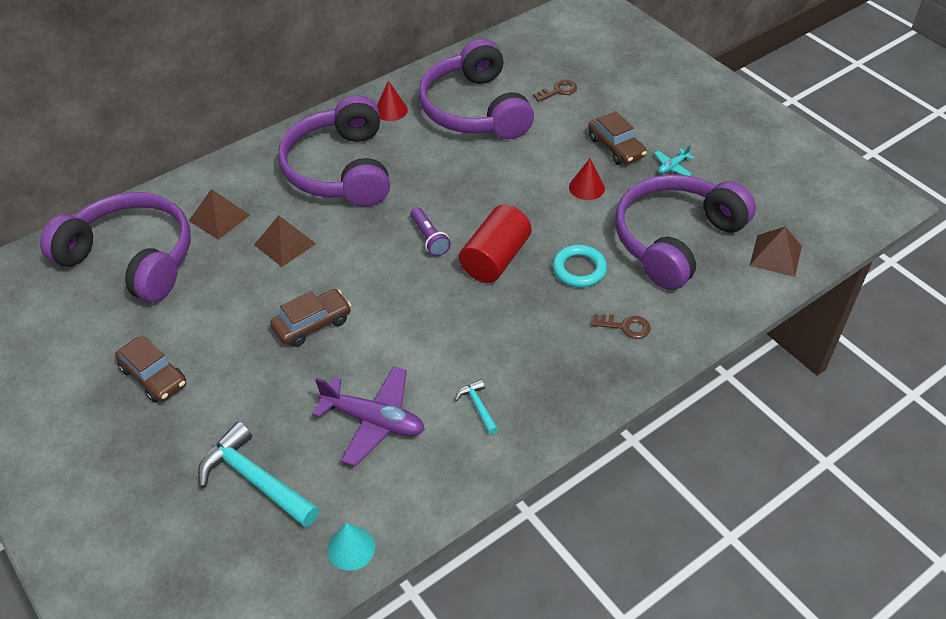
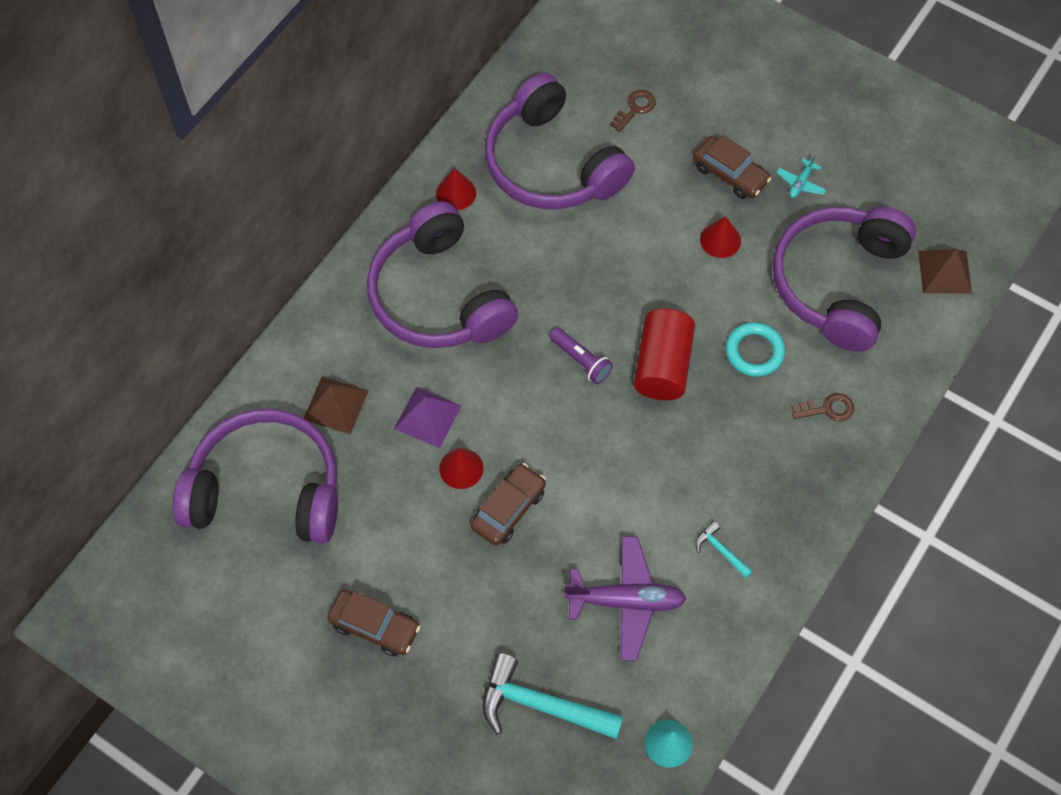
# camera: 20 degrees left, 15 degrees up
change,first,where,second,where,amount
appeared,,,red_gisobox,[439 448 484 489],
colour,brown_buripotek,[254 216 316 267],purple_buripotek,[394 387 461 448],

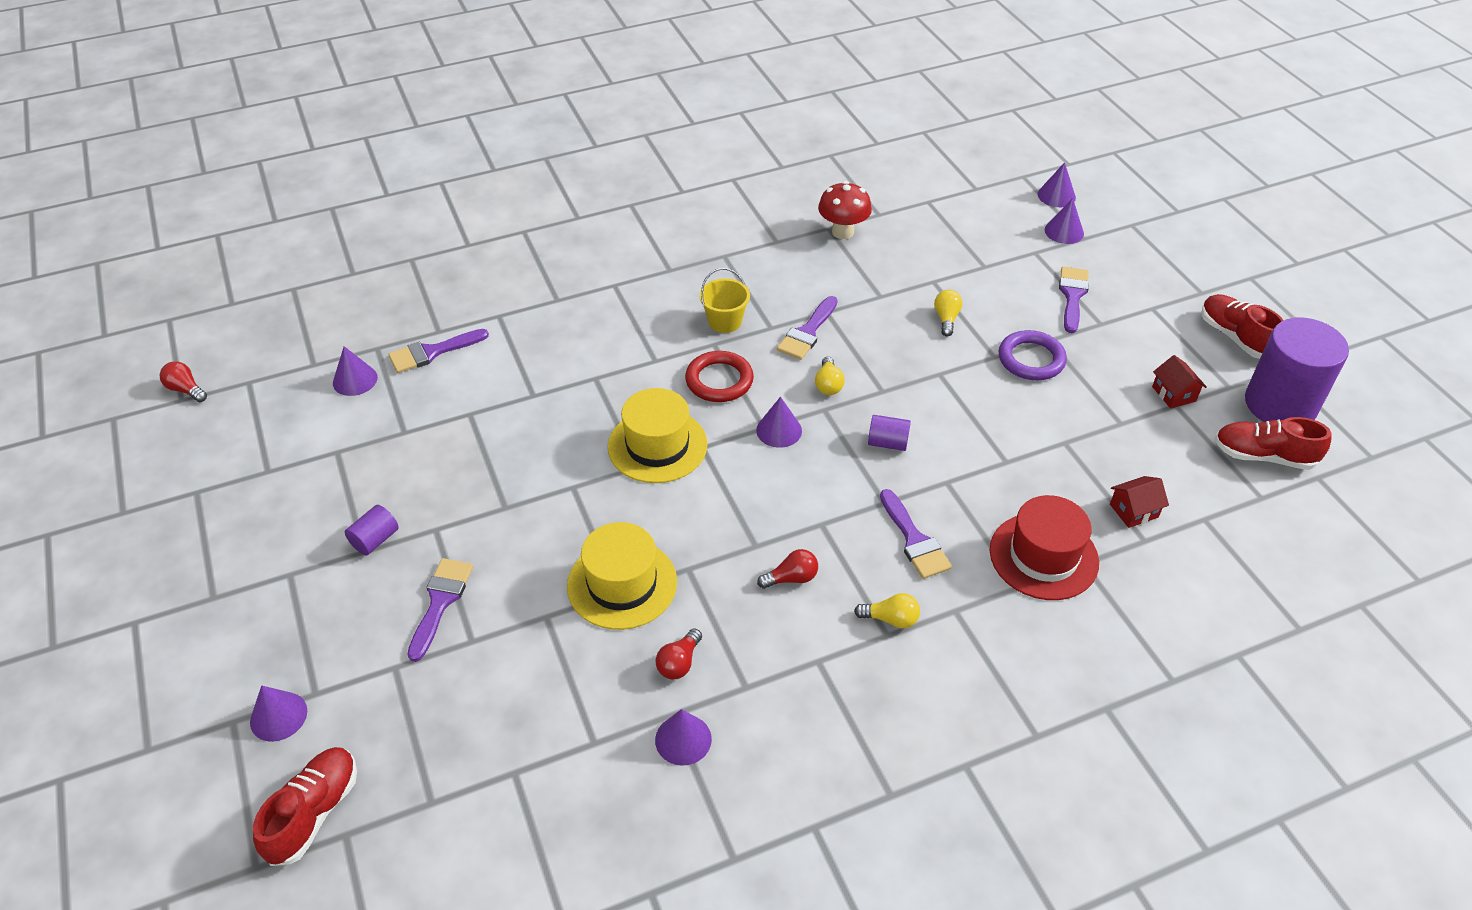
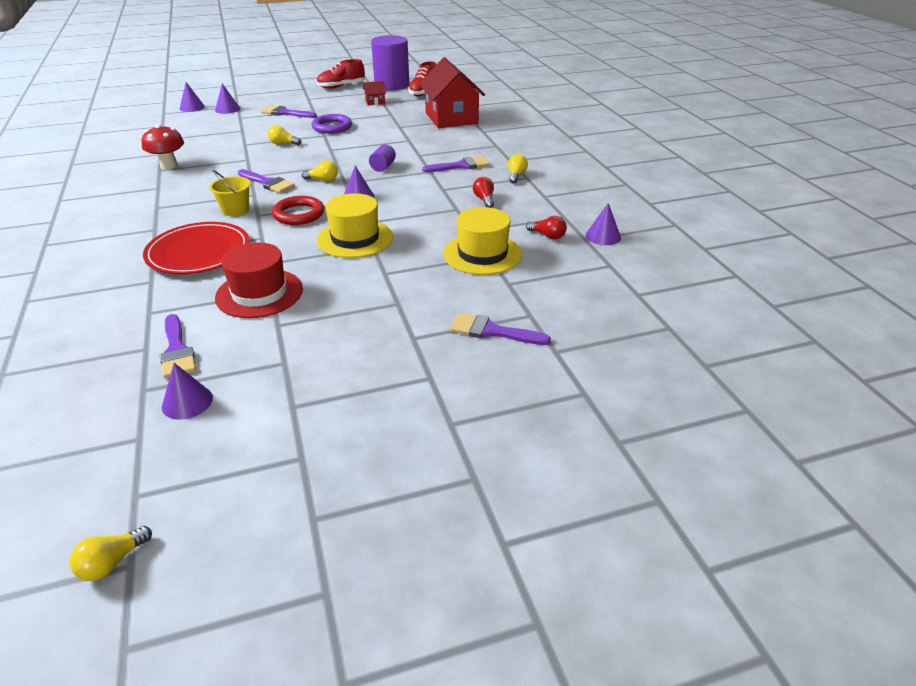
# camera: 85 degrees left, 10 degrees down
change,first,where,second,where,amount
missing,purple_gisobox,[250 686 307 742],,,
missing,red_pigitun,[253 747 357 866],,,
missing,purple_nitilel,[345 505 399 555],,,
appeared,,,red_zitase,[143 222 250 274],
relocated,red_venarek,[990 495 1099 600],,[215 242 303 318],
colour,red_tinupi,[160 361 207 402],yellow_tinupi,[70 526 152 581],
size,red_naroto,[1110 476 1169 528],,[419 57 485 128],x2.45

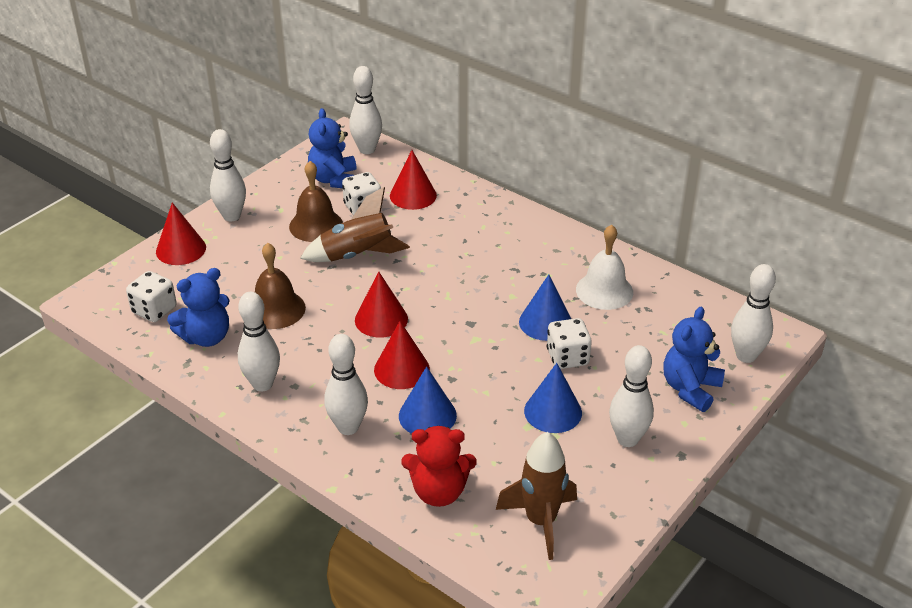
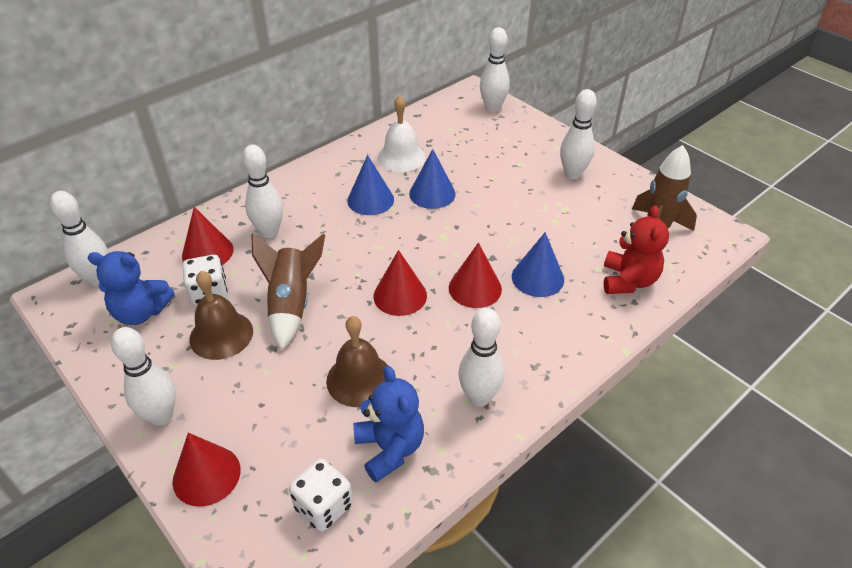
# camera: 80 degrees left, 5 degrees up
change,first,where,second,where,amount
missing,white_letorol,[546 318 592 369],,,
missing,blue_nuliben,[663 307 725 412],,,
relocated,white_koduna,[324 334 368 435],,[242 145 283 238],
relocated,blue_gisobox,[524 363 582 433],,[347 155 394 215],

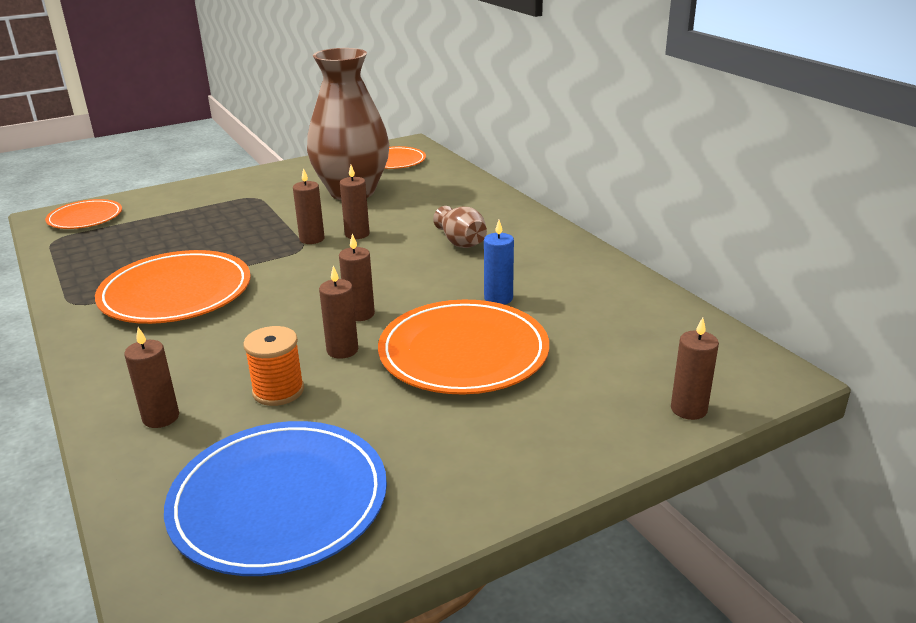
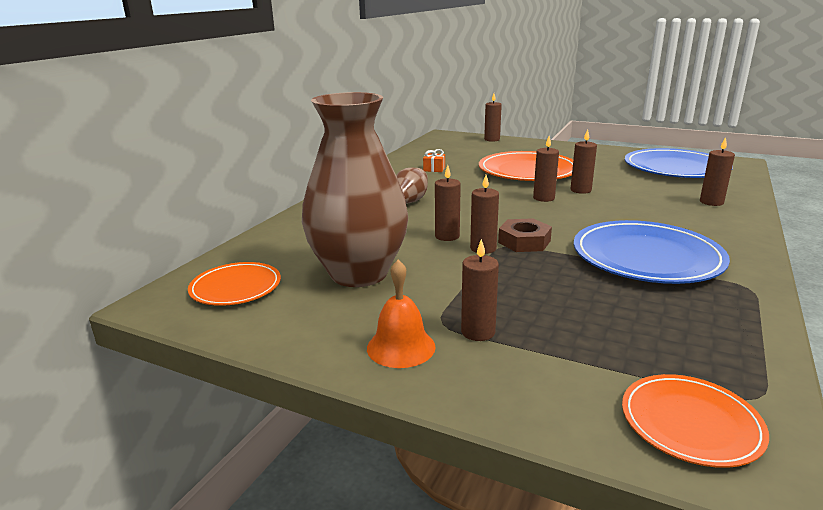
# camera: 125 degrees left, 5 degrees down
change,first,where,second,where,amount
missing,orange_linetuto,[243 326 304 406],,,
missing,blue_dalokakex,[484 220 514 305],,,
appeared,,,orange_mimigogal,[367 260 435 368],
appeared,,,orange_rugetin,[423 149 445 172],
appeared,,,brown_dalokakex,[461 239 499 341],
appeared,,,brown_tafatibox,[498 218 552 252],
colour,orange_zitase,[95 250 250 324],blue_zitase,[574 220 730 284],

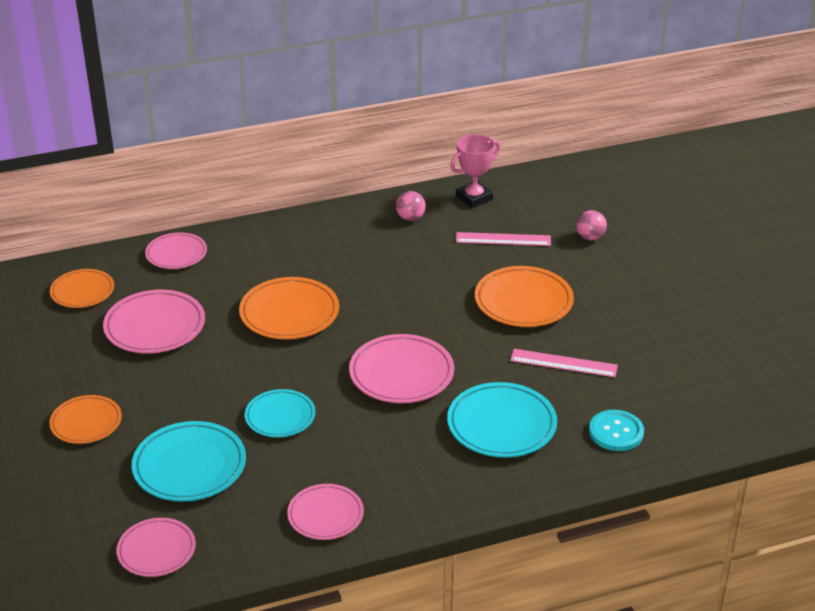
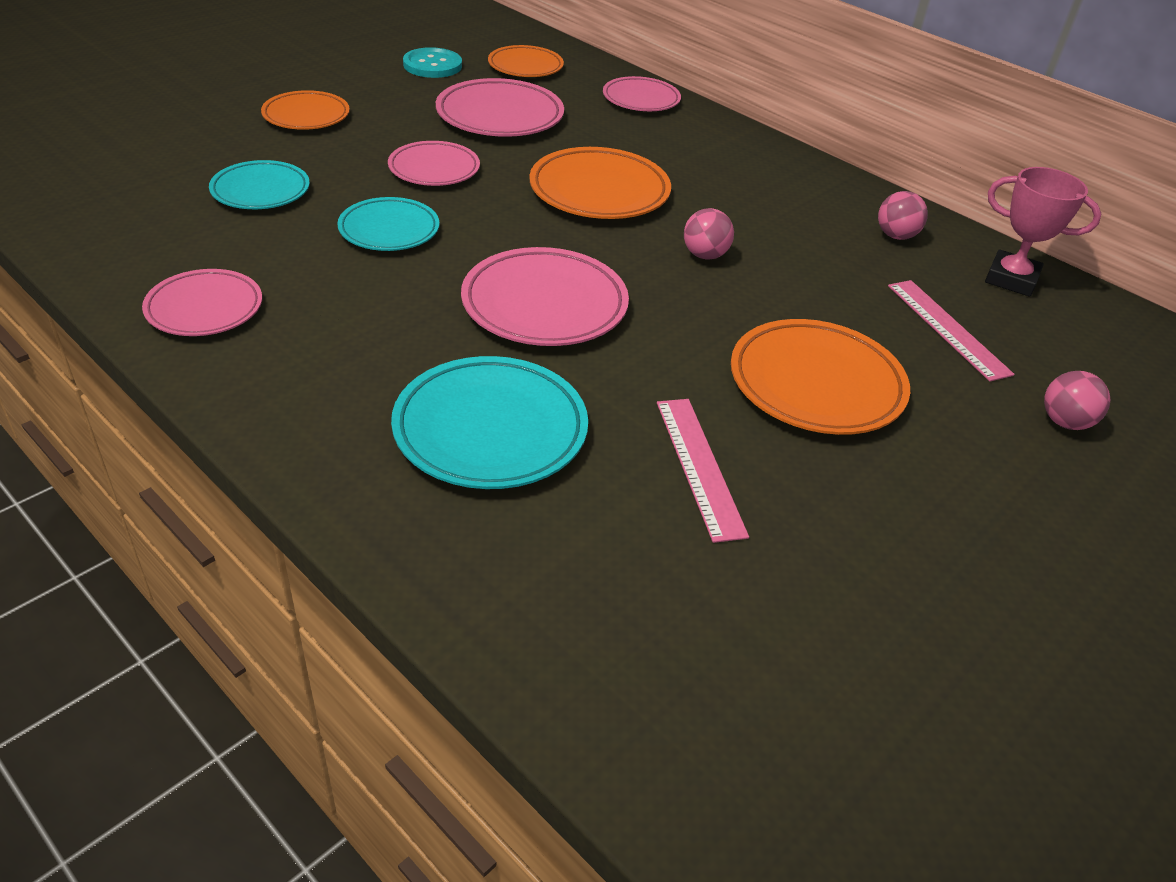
# camera: 60 degrees right, 5 degrees up
change,first,where,second,where,amount
appeared,,,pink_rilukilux,[684 208 734 260],
relocated,pink_zitase,[116 518 196 577],,[388 141 480 186],
relocated,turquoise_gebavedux,[589 410 644 451],,[403 47 462 78],
size,turquoise_zitase,[132 421 246 502],,[209 160 310 209],x0.65

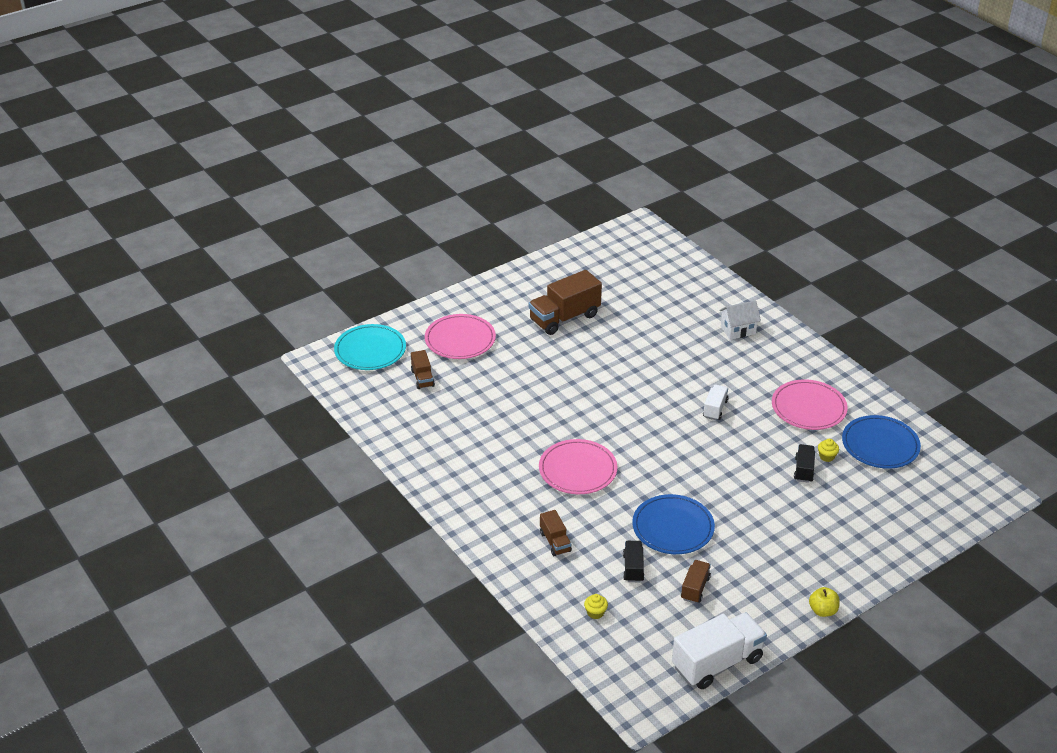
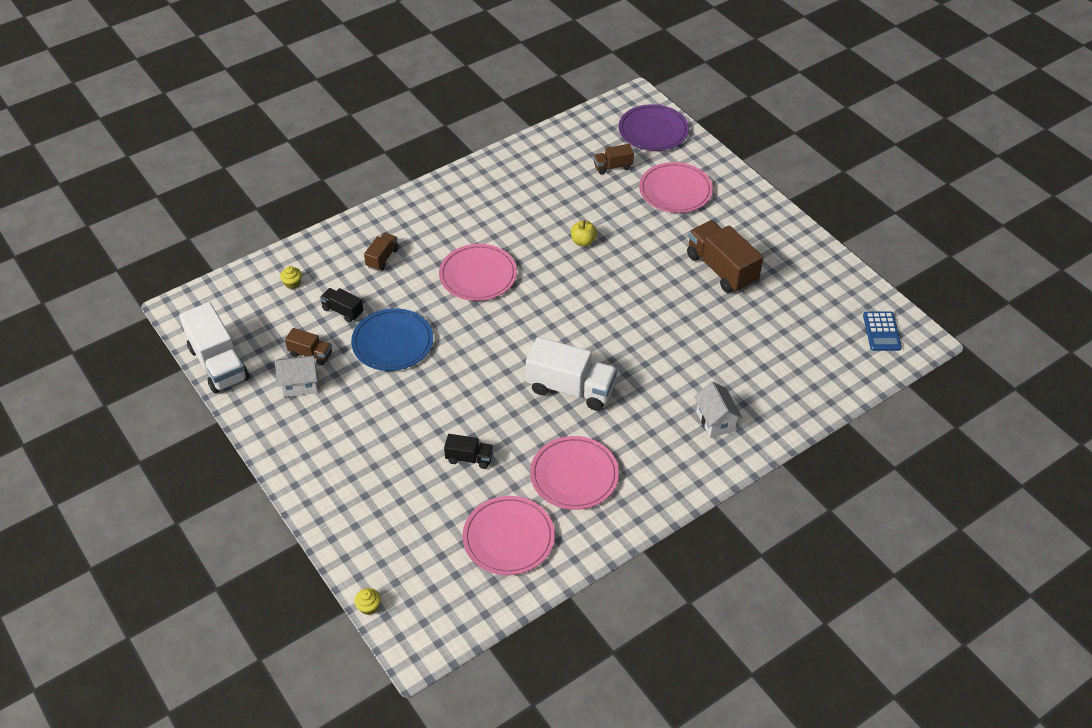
# camera: 90 degrees right, 10 degrees up
change,first,where,second,where,amount
appeared,,,white_naroto,[275 355 318 397],
appeared,,,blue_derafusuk,[863 311 902 351],
relocated,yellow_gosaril,[809 587 840 617],,[571 220 597 246],
relocated,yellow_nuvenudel,[818 439 839 462],,[355 588 381 615],
colour,turquoise_zitase,[334 324 406 370],purple_zitase,[619 104 689 151],
colour,blue_zitase,[842 415 921 469],pink_zitase,[462 496 555 575],
spun,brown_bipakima,[540 510 572 556],,[364 233 399 271],135 degrees clockwise
spun,black_bipakima,[623 541 644 582],,[320 288 363 322],150 degrees counterclockwise
size,white_bipakima,[703 385 728 420],,[526 337 617 411],x1.93

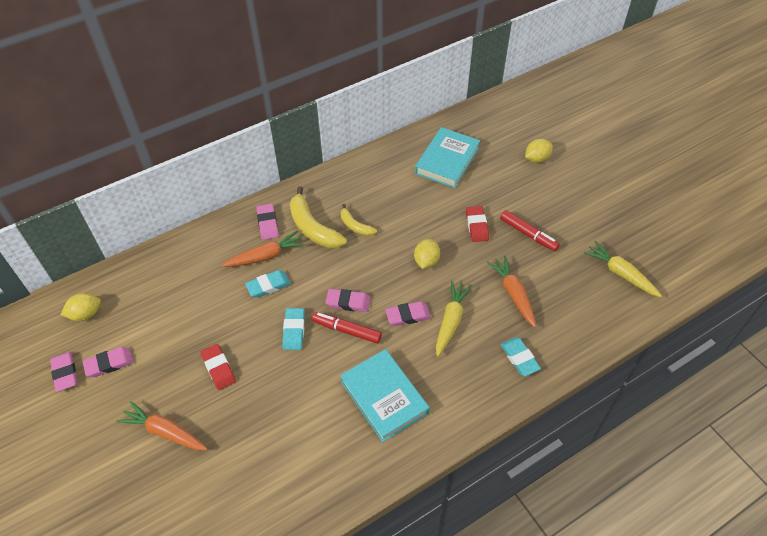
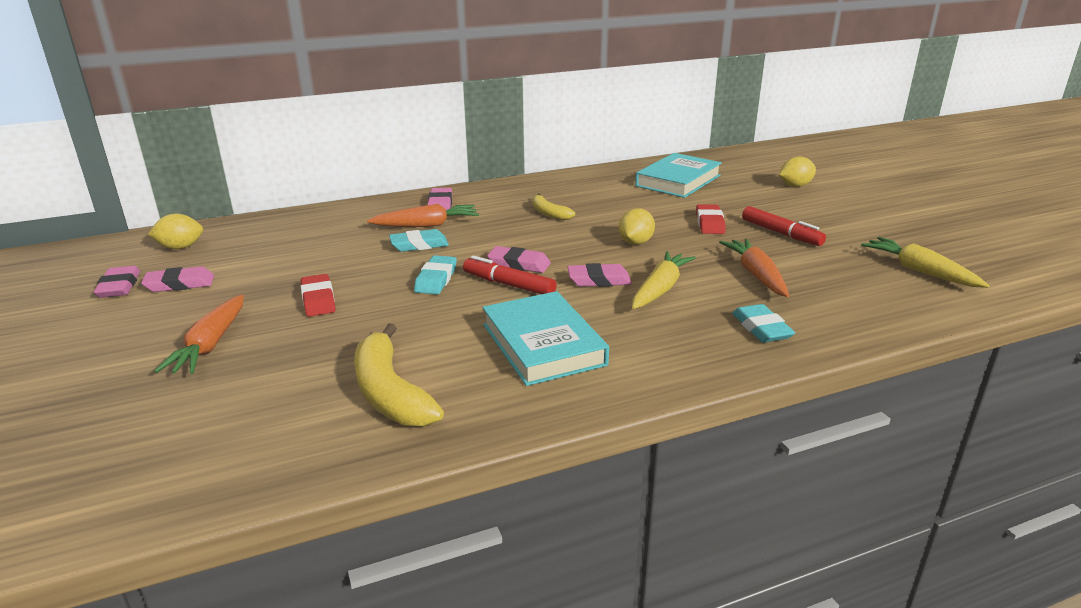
# camera: 10 degrees right, 25 degrees down
change,first,where,second,where,amount
relocated,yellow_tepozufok,[290 186 347 248],,[354 323 444 426],
spun,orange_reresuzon,[117 401 208 450],,[154 295 244 374],120 degrees counterclockwise

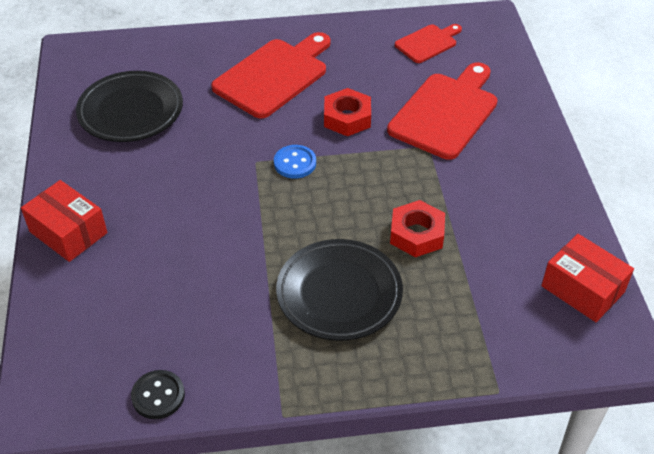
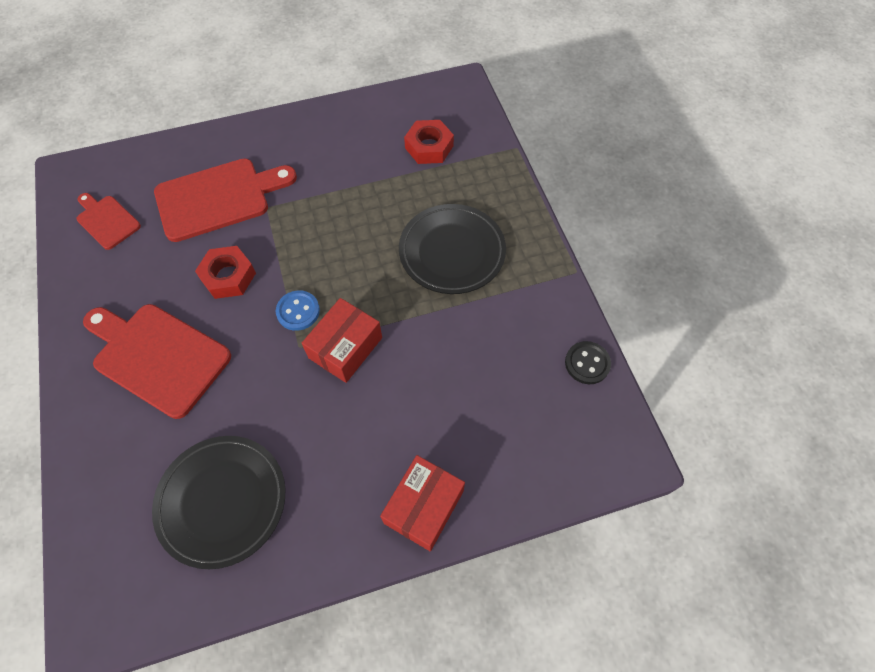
# camera: 100 degrees left, 15 degrees up
change,first,where,second,where,amount
relocated,red_tafatibox,[390 200 445 257],,[404 120 454 164],
relocated,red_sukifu,[541 234 634 322],,[302 298 382 383],
spun,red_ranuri,[387 62 498 160],,[154 159 297 242],135 degrees clockwise

